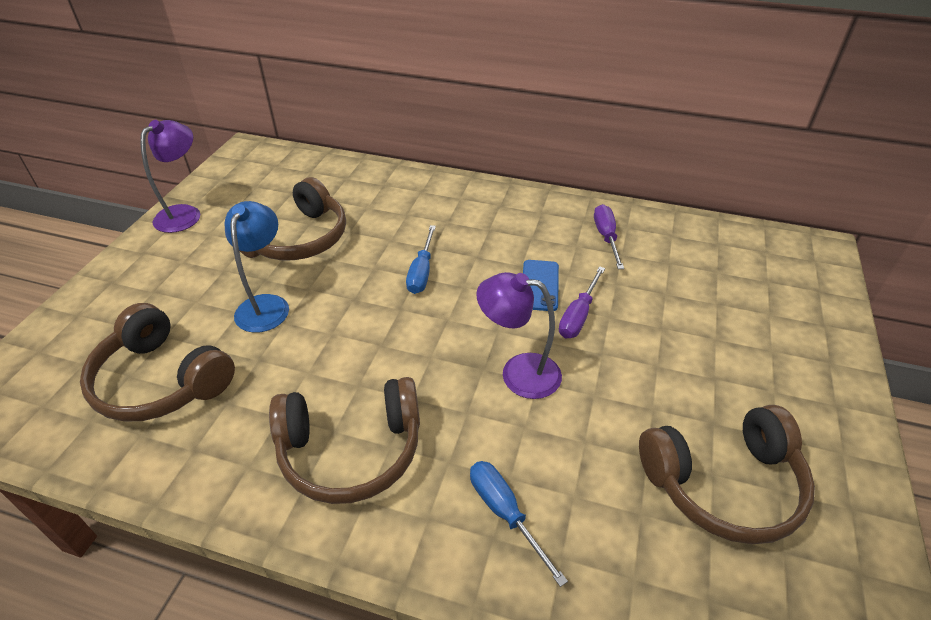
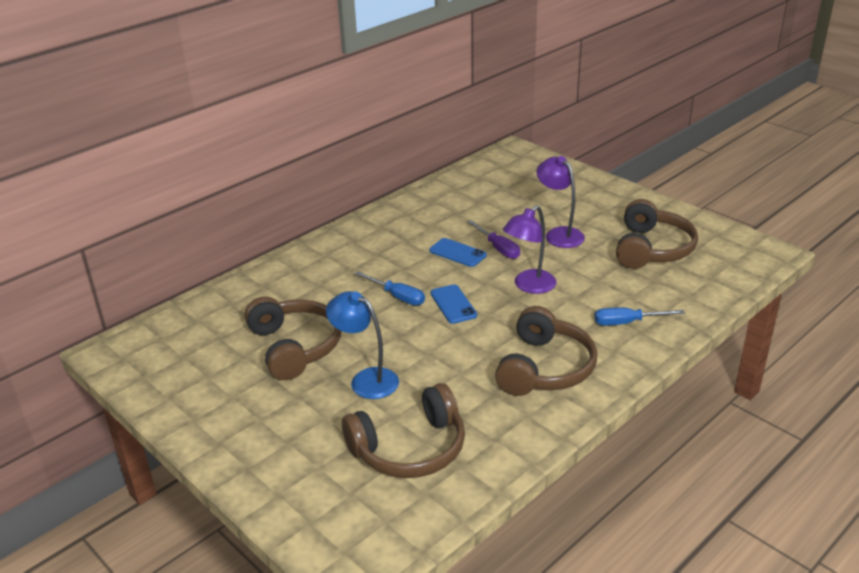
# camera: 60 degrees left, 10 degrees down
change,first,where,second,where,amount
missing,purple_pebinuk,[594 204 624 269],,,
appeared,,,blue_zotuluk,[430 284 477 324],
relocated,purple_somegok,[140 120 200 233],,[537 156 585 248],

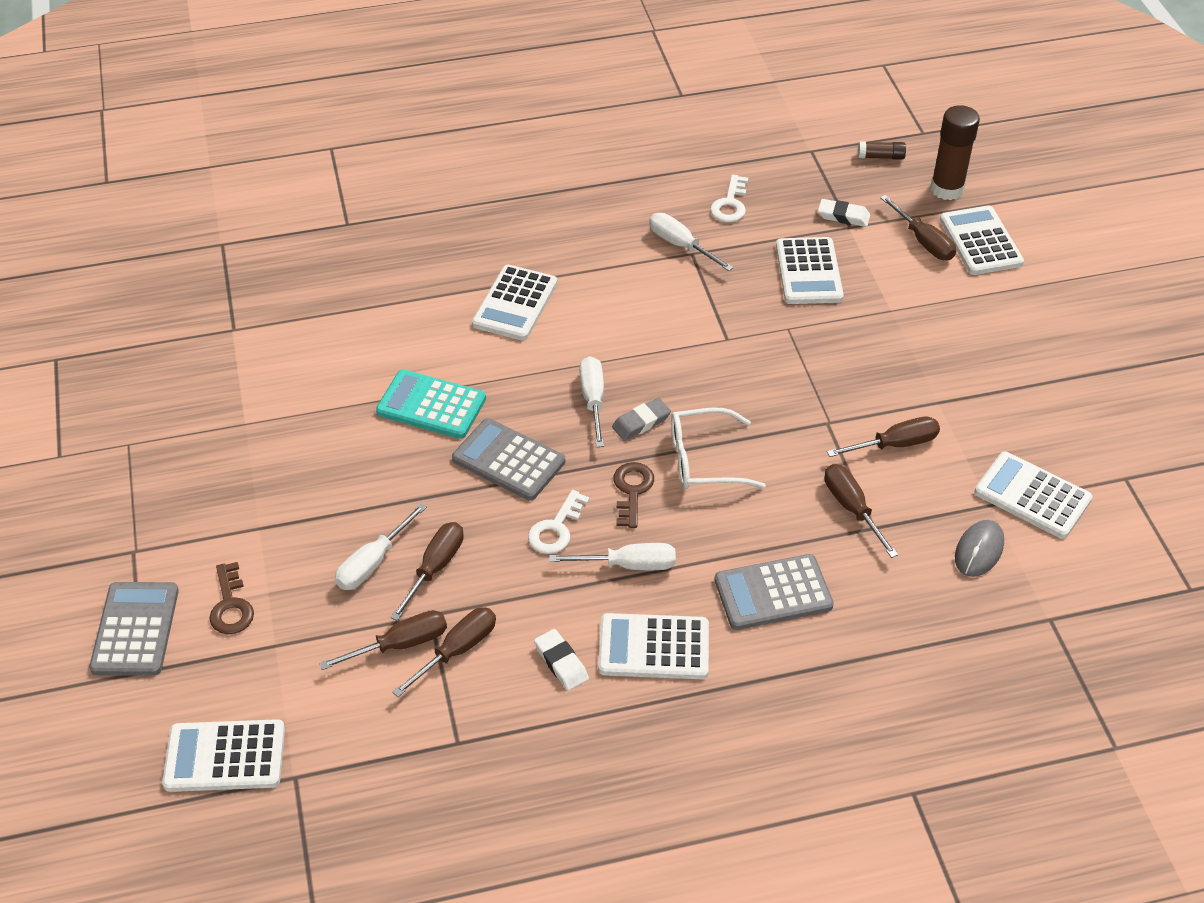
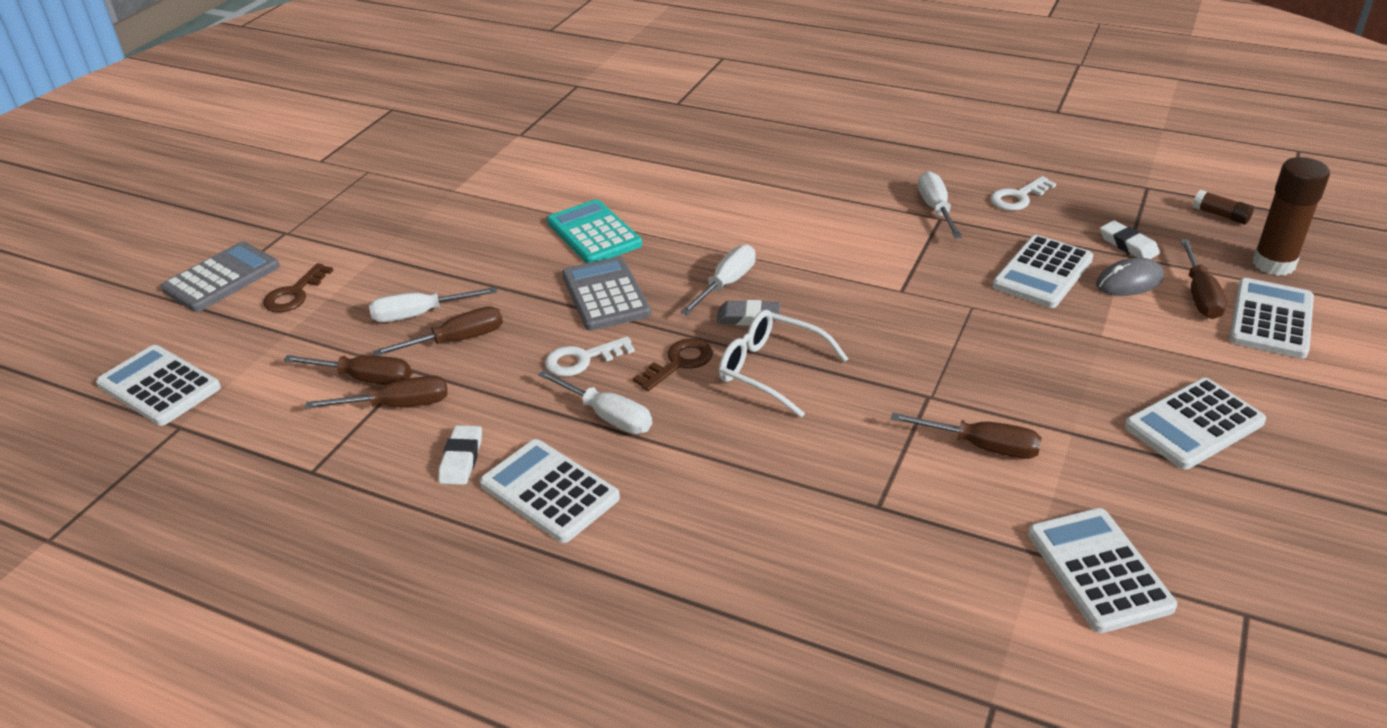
# camera: 40 degrees right, 10 degrees down
change,first,where,second,where,amount
missing,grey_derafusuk,[714 554 834 630],,,
missing,brown_pebinuk,[825 464 898 558],,,
relocated,white_derafusuk,[472 265 557 341],,[1124 378 1266 470],
relocated,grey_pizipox,[955 520 1004 577],,[1096 258 1164 296],

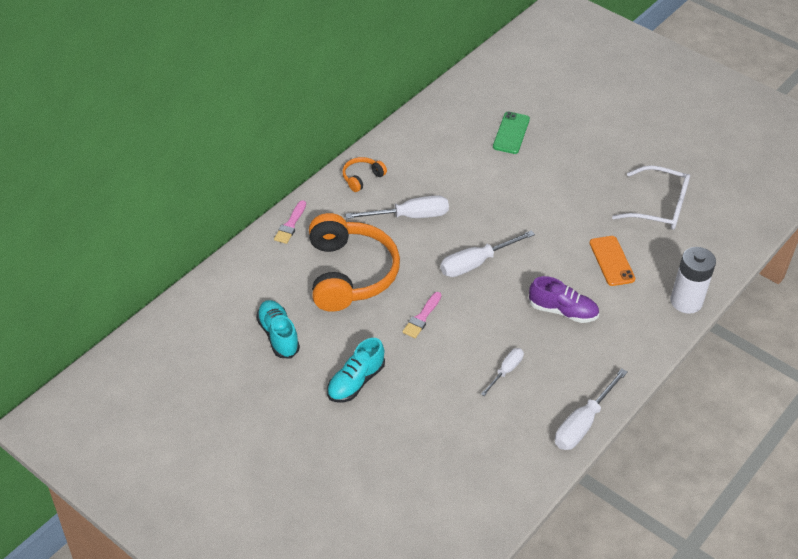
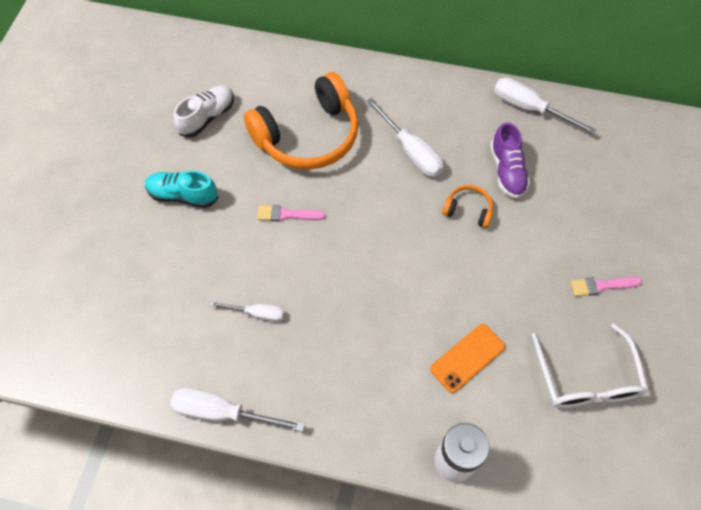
# camera: 65 degrees right, 15 degrees up
change,first,where,second,where,amount
missing,green_zotuluk,[493 112 530 154],,,
relocated,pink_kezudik,[274 200 306 244],,[571 277 642 296],
relocated,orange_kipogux,[342 157 387 192],,[442 185 493 228],
relocated,white_pebinuk,[440 230 535 277],,[494 77 597 135],
relocated,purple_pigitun,[529 276 599 323],,[490 122 530 198],
colour,turquoise_pigitun,[256 300 300 359],white_pigitun,[174 86 234 137],

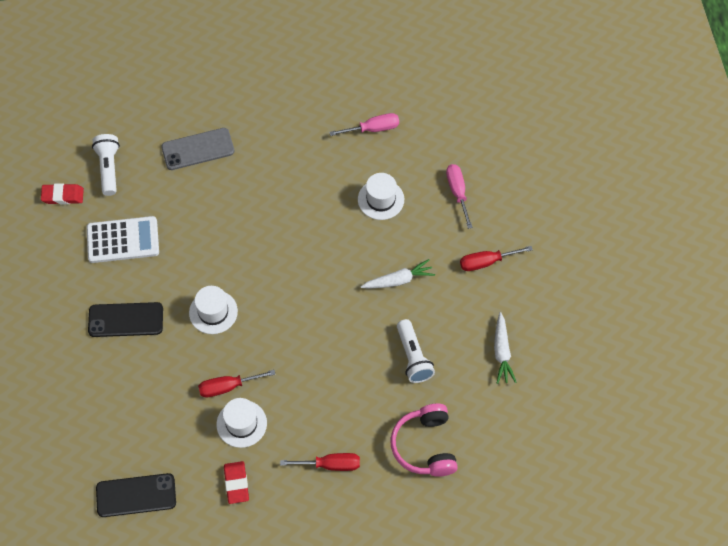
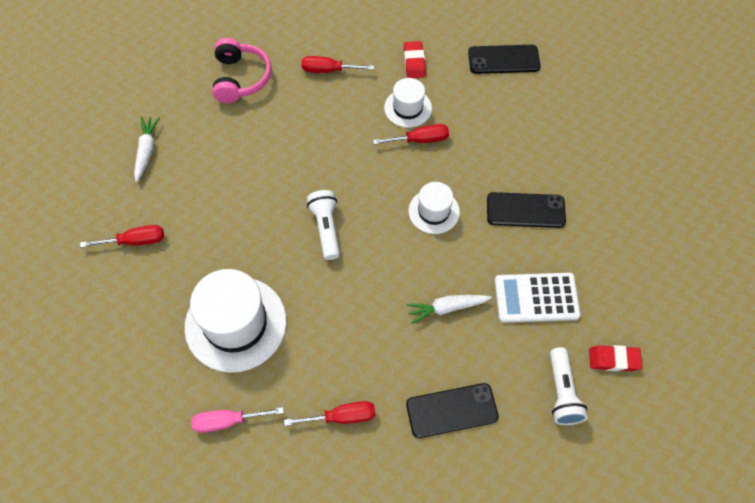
# camera: 175 degrees left, 0 degrees up
change,first,where,second,where,amount
missing,pink_pebinuk,[446 164 473 229],,,
appeared,,,red_pebinuk,[284 401 375 426],
relocated,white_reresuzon,[361 259 435 289],,[406 295 492 324],
relocated,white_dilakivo,[397 319 435 383],,[307 190 340 260],
colour,grey_zotuluk,[161 128 234 170],black_zotuluk,[406 383 499 438],
size,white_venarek,[358 173 404 220],,[184 269 287 373],x1.84

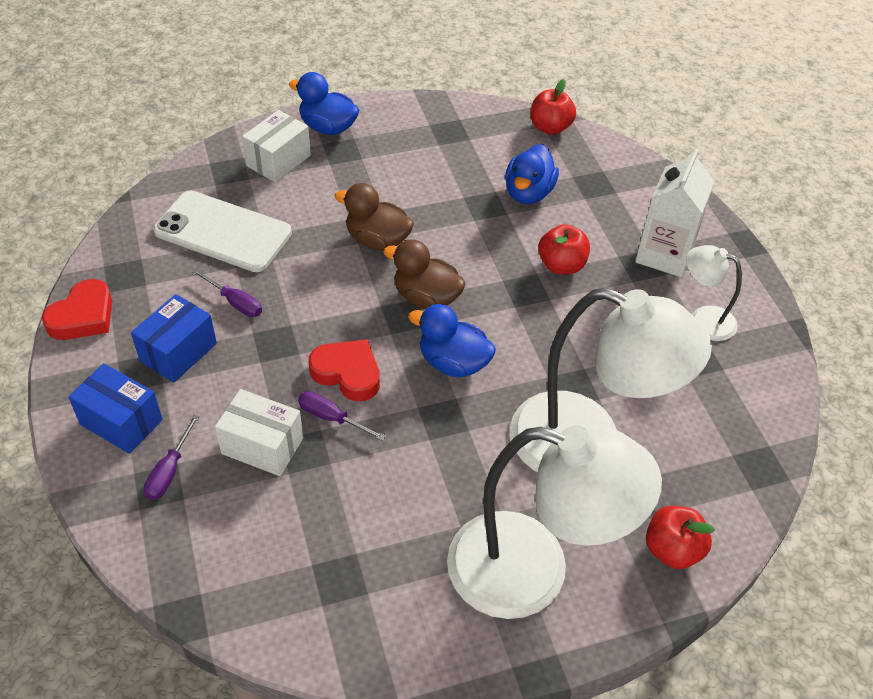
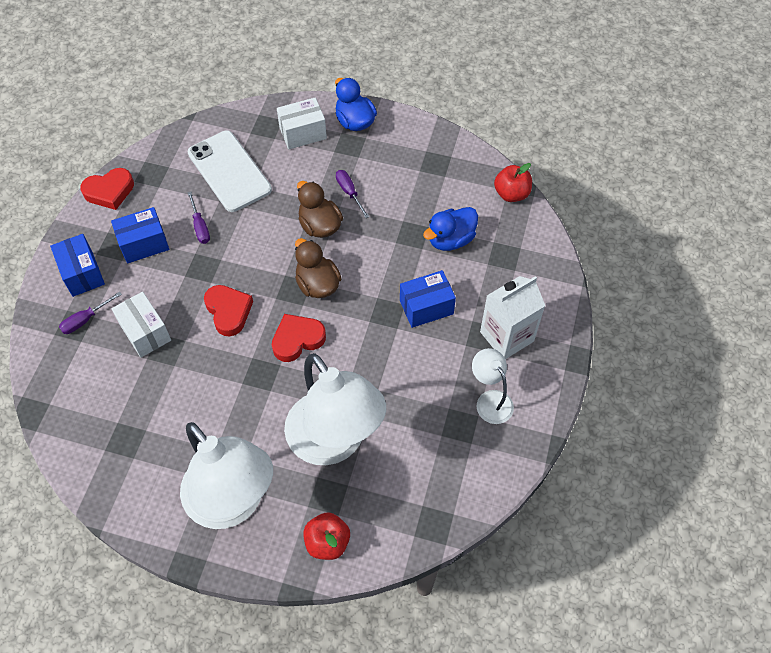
# camera: 35 degrees right, 10 degrees up
change,first,where,second,where,amount
relocated,purple_pebinuk,[298 391 386 441],,[336 170 369 218],
exchanged,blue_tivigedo,[408 304 496 377],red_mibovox,[272 314 326 362],
exchanged,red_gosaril,[538 224 590 274],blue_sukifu,[400 270 456 328],

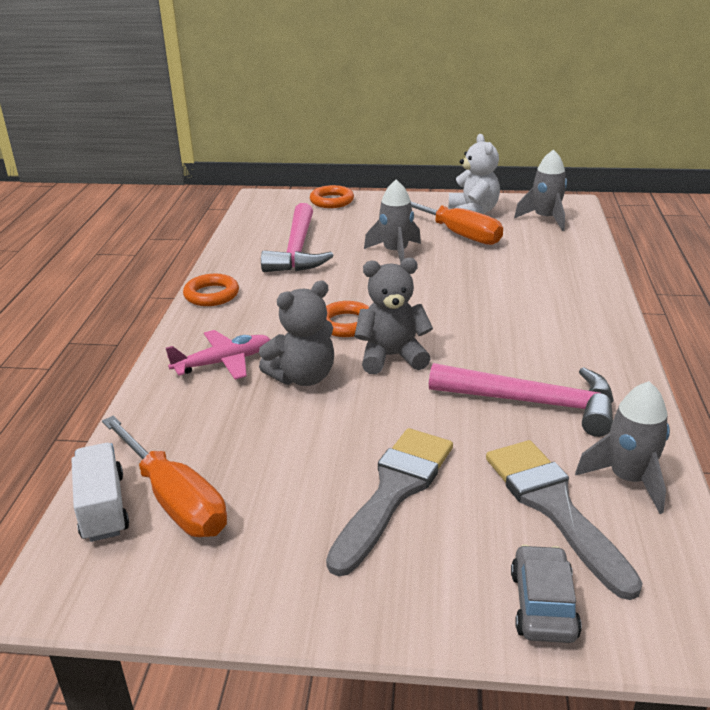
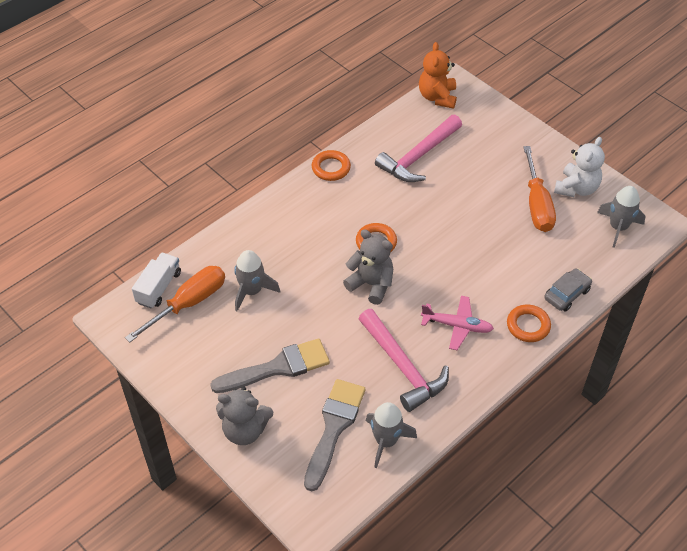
# camera: 40 degrees right, 20 degrees up
change,first,where,second,where,amount
appeared,,,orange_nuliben,[419 42 457 109],
relocated,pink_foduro,[166 330 271 380],,[421 296 494 350],
relocated,grey_nuliben,[259 281 334 386],,[216 387 273 445],
relocated,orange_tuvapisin,[310 185 354 208],,[507 304 551 342],
relocated,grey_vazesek,[364 180 421 263],,[234 250 280 311],
relocated,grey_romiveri,[511 545 582 643],,[544 268 592 312],
spun,orange_pebinuk,[102 416 227 537],,[125 266 225 342],135 degrees counterclockwise

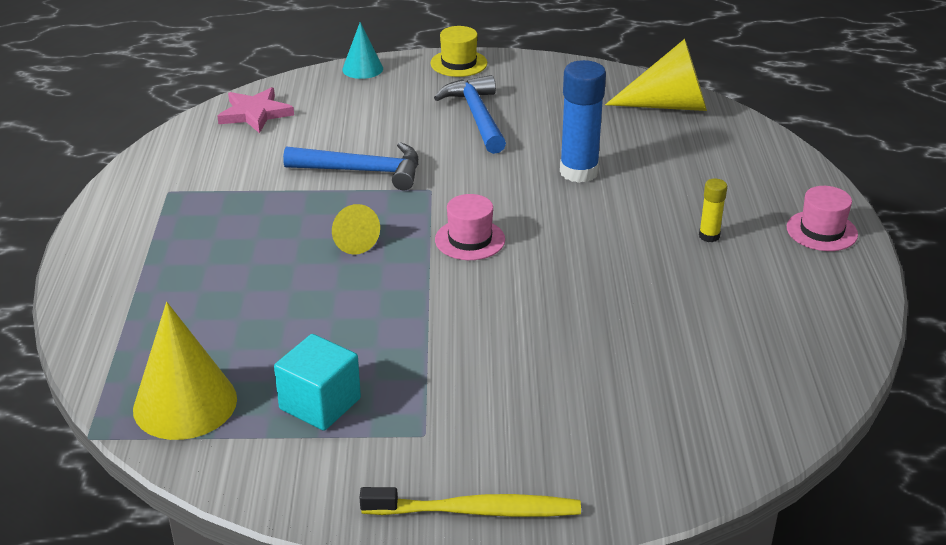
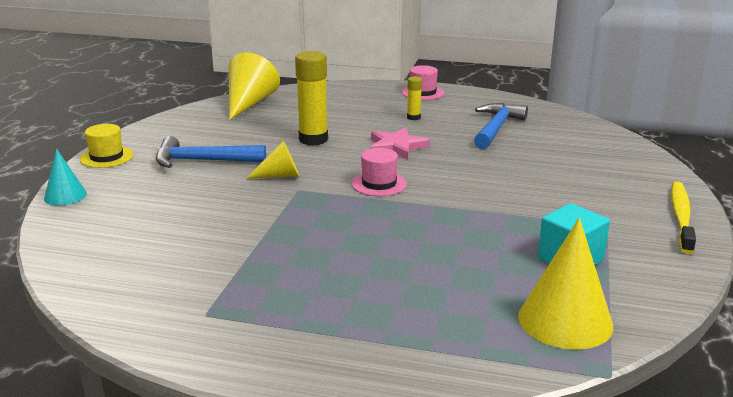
# camera: 75 degrees left, 10 degrees down
change,first,where,second,where,amount
relocated,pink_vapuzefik,[217 87 294 133],,[370 127 430 159],
relocated,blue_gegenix,[283 142 418 190],,[474 103 528 149],
relocated,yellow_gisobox,[332 204 380 255],,[246 141 299 179],
colour,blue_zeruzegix,[560 60 606 183],yellow_zeruzegix,[295 51 328 146],

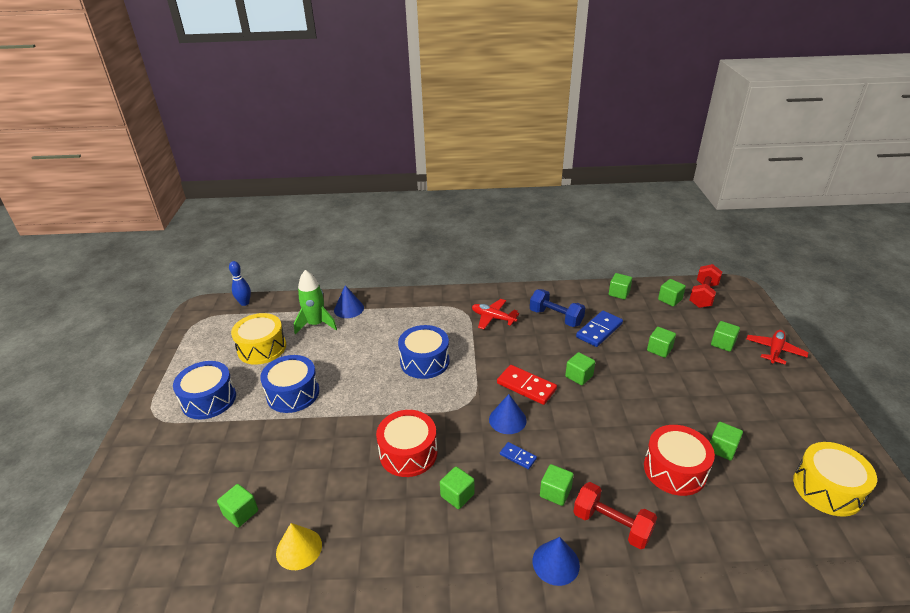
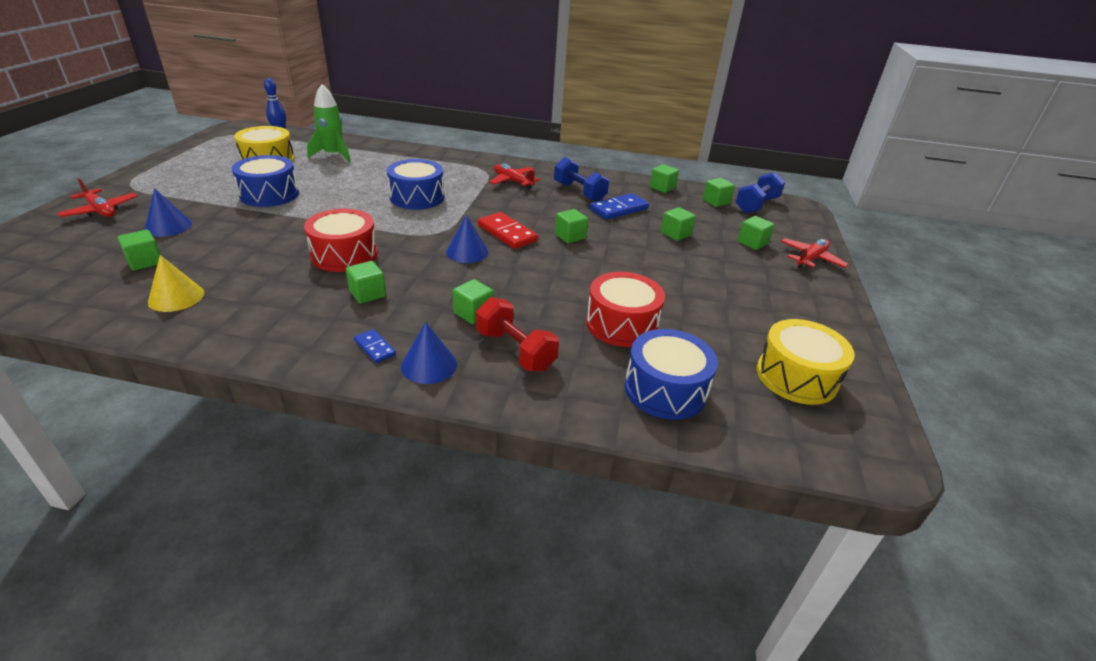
# camera: 10 degrees right, 0 degrees up
change,first,where,second,where,amount
missing,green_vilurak,[710 422 743 461],,,
appeared,,,red_foduro,[57 178 138 217],
relocated,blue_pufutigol,[173 361 236 420],,[625 329 718 420],
relocated,blue_gisobox,[334 285 364 318],,[144 188 192 237],
relocated,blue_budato,[500 442 537 469],,[354 329 396 363],
colour,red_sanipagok,[689 264 722 308],blue_sanipagok,[736 172 785 213],

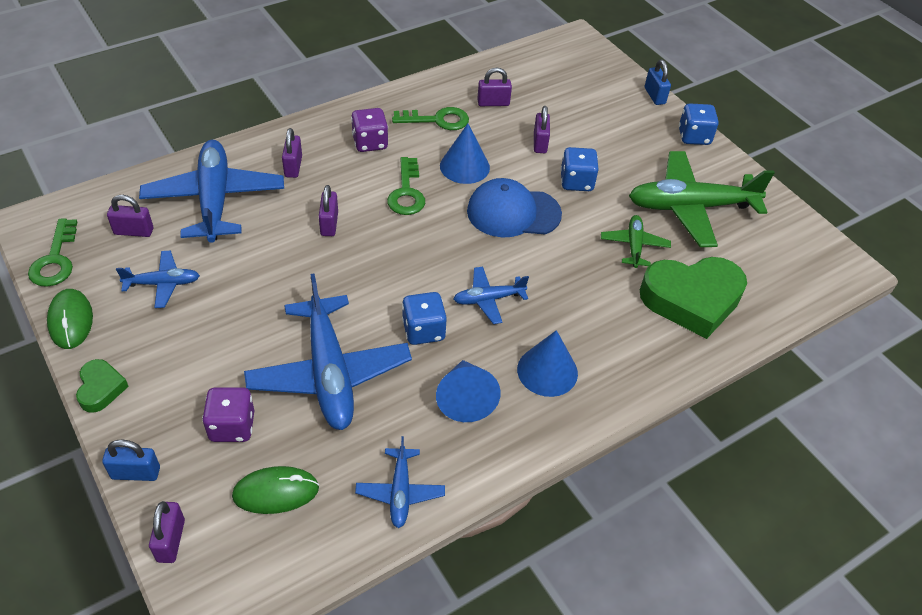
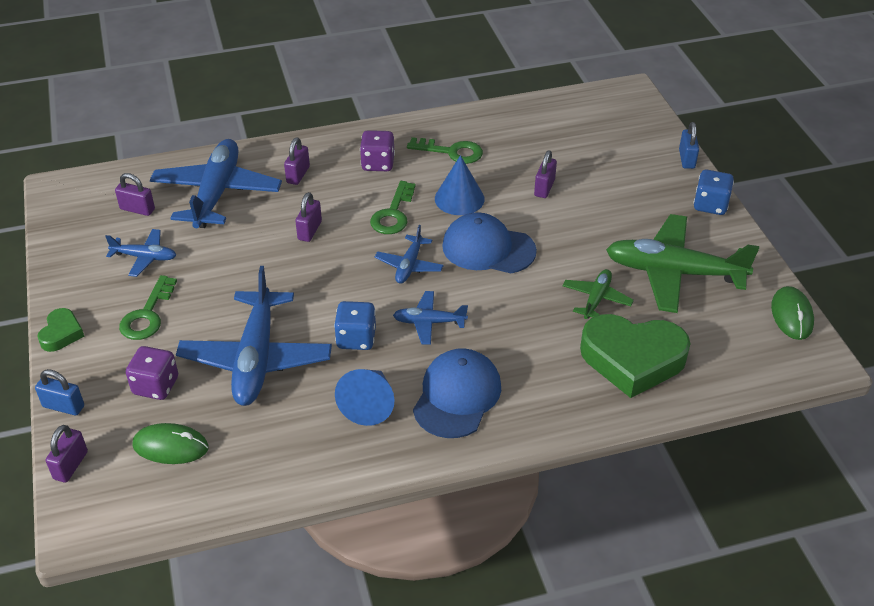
# camera: 20 degrees right, 5 degrees down
change,first,where,second,where,amount
missing,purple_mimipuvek,[477 68 512 106],,,
missing,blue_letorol,[560 147 599 191],,,
relocated,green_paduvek,[28 218 77 287],,[119 275 177 340],
relocated,green_pizipox,[47 289 93 349],,[771 286 814 340],
relocated,blue_foduro,[355 436 445 528],,[375 225 444 284],
exchanged,blue_gisobox,[517 330 578 397],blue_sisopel,[413 349 501 438],

